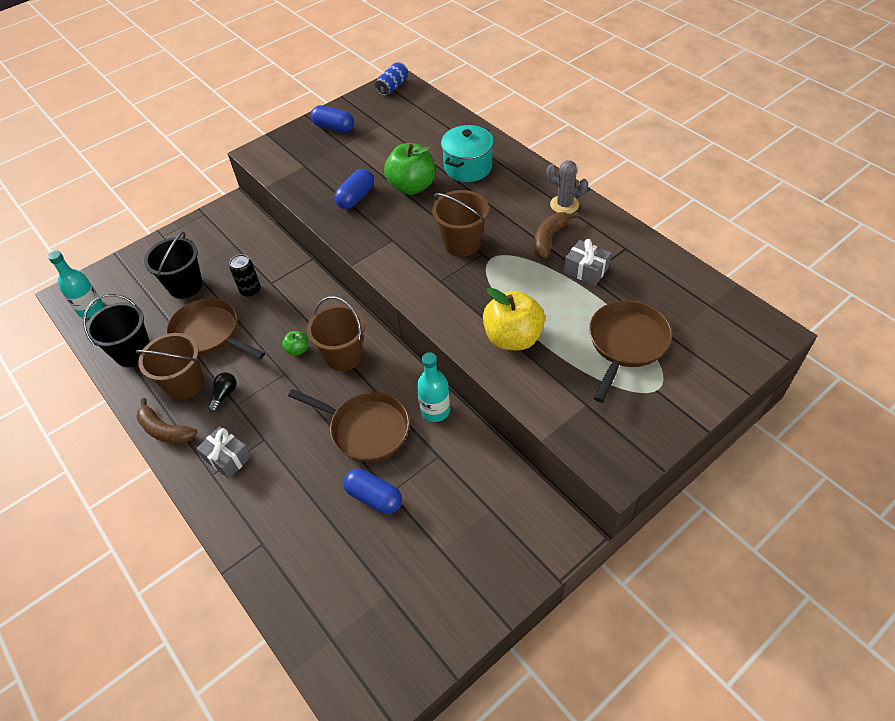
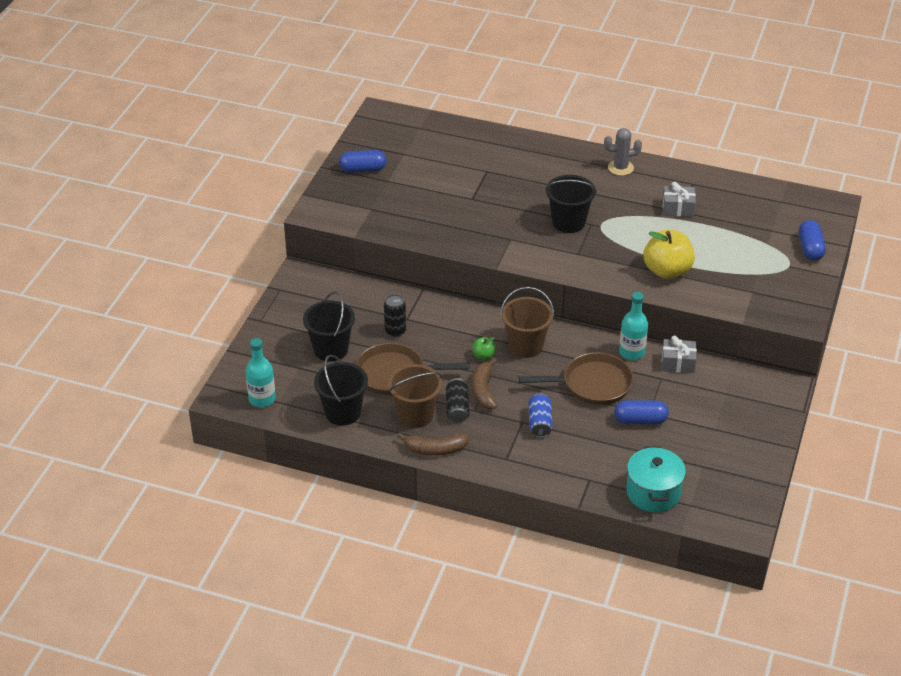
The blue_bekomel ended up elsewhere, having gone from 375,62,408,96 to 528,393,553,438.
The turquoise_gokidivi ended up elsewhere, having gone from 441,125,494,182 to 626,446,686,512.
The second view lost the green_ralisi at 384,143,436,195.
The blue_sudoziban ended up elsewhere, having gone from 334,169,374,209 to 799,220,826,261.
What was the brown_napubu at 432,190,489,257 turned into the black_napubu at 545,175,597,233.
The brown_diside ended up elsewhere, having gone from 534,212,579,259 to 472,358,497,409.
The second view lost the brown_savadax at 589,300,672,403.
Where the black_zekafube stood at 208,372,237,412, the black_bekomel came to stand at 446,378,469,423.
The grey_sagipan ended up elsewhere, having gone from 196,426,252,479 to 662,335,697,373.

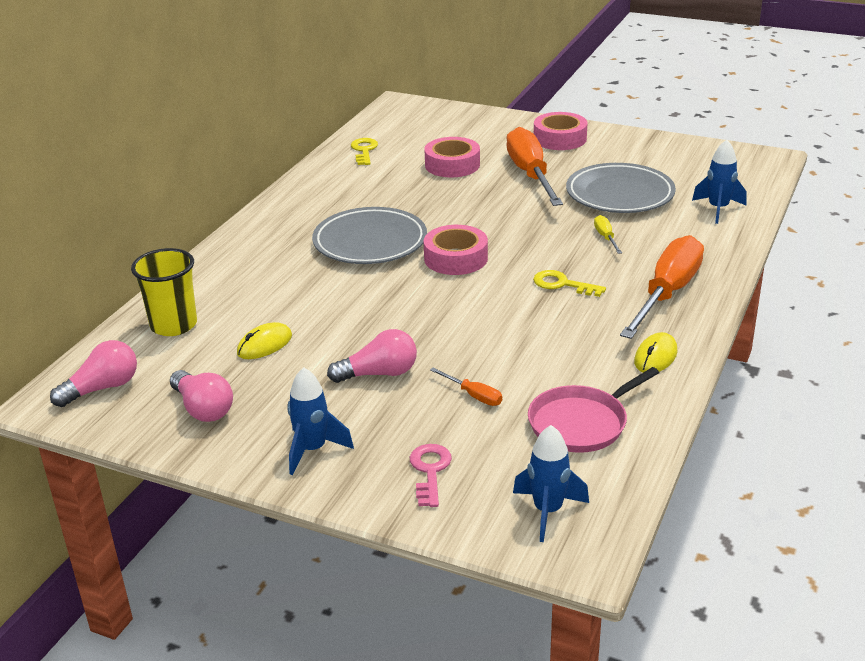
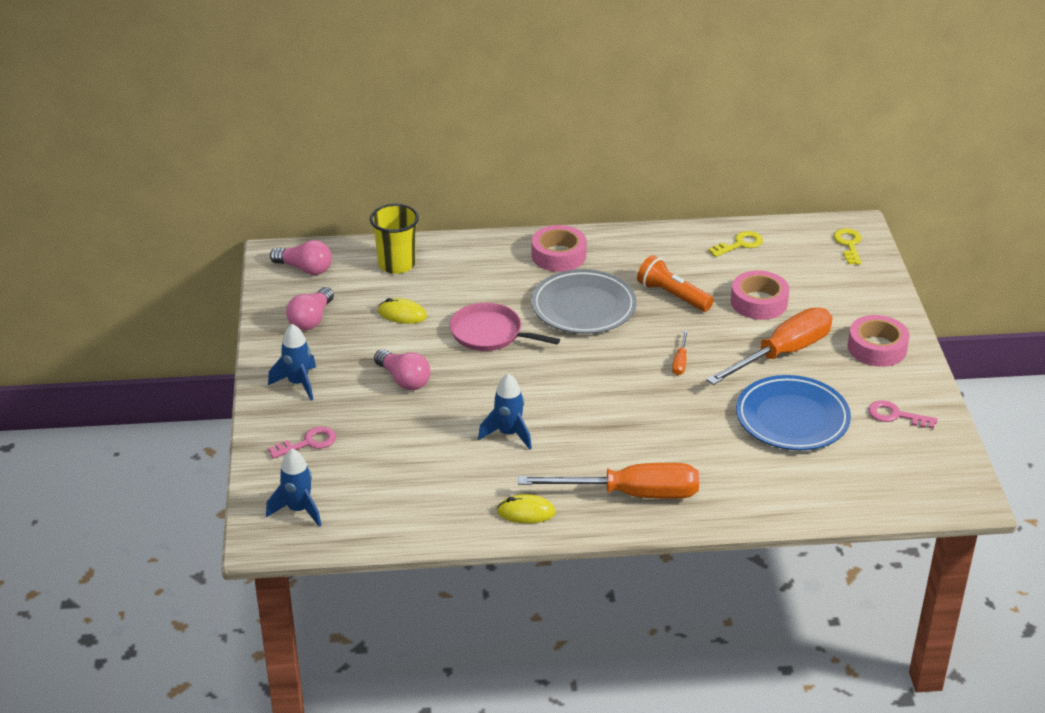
The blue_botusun ended up elsewhere, having gone from 692,140,746,224 to 478,373,532,450.
What was the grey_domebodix at 566,163,676,213 turned into the blue_domebodix at 736,375,851,450.
The second view lost the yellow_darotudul at 594,215,622,254.
The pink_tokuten ended up elsewhere, having gone from 424,225,488,275 to 532,225,587,272.
The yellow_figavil ended up elsewhere, having gone from 533,270,606,297 to 833,228,862,265.
The orange_darotudul ended up elsewhere, having gone from 430,367,502,406 to 672,331,688,375.
The pink_savadax ended up elsewhere, having gone from 528,367,659,453 to 450,303,560,351.
The second view gained the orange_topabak at 637,255,714,312.
The second view gained the pink_figavil at 868,400,938,429.

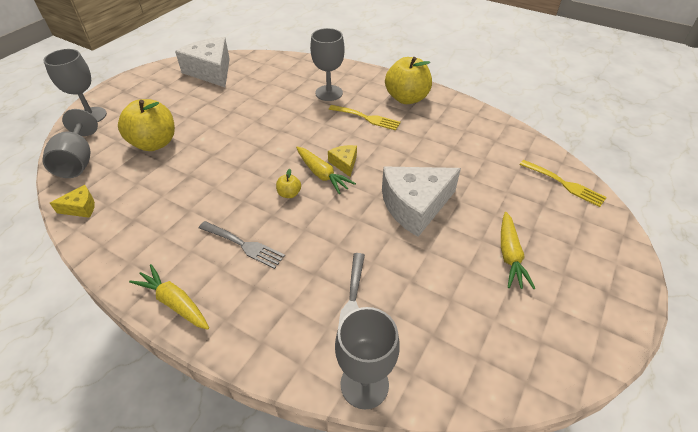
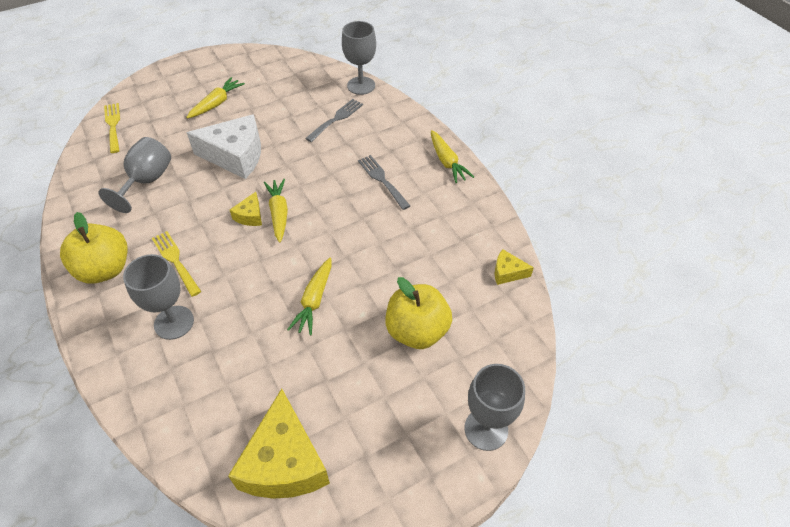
What was the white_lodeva at 175,37,230,87 turned into the yellow_lodeva at 228,389,330,499.
The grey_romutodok ended up elsewhere, having gone from 42,109,98,178 to 98,137,171,213.
The second view lost the yellow_ralisi at 276,169,301,198.
The second view gained the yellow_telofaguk at 287,257,332,336.

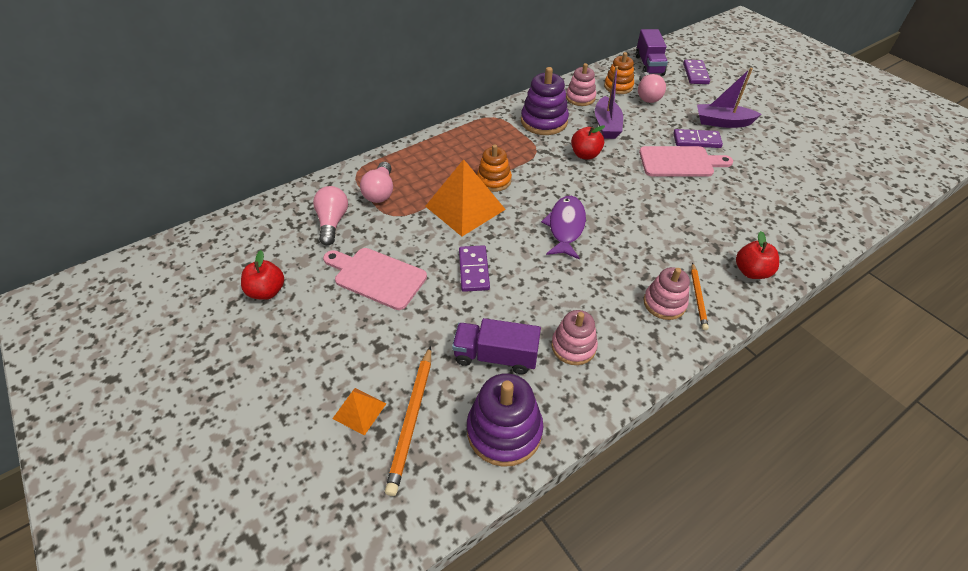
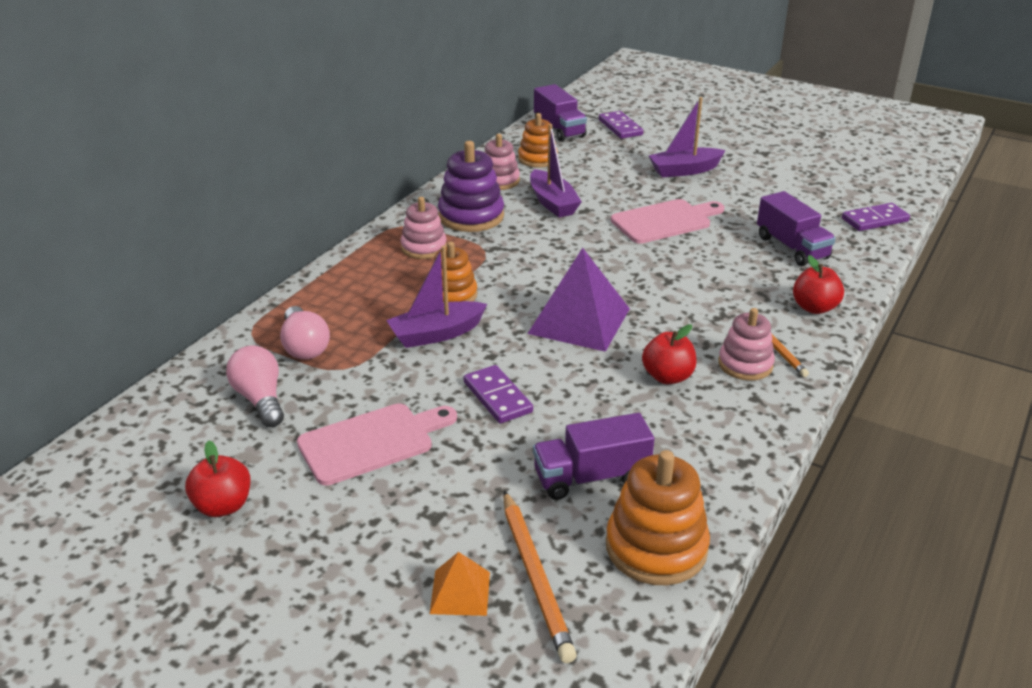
The second view lost the pink_zekafube at 638,72,666,103.
The red_ralisi ended up elsewhere, having gone from 571,125,605,160 to 642,325,696,384.
The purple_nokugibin ended up elsewhere, having gone from 673,129,723,148 to 842,203,910,231.
Where the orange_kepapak stood at 425,159,506,236, the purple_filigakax came to stand at 386,246,487,348.
Where the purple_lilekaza stood at 541,196,586,259, the purple_kepapak came to stand at 527,248,630,352.
The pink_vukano at 323,248,427,310 ended up facing another way, 150 degrees clockwise from before.
The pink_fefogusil ended up elsewhere, having gone from 552,310,598,365 to 401,197,447,259.
What was the purple_fefogusil at 467,373,544,467 turned into the orange_fefogusil at 606,450,710,585.
The second view gained the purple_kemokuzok at 757,191,836,266.

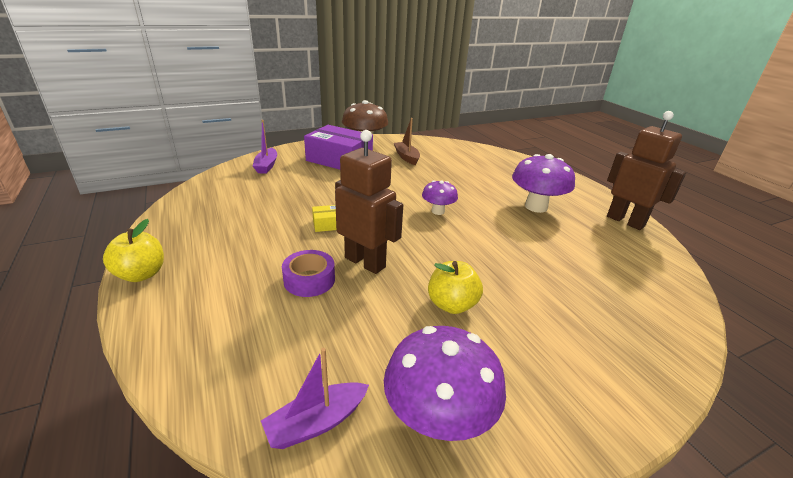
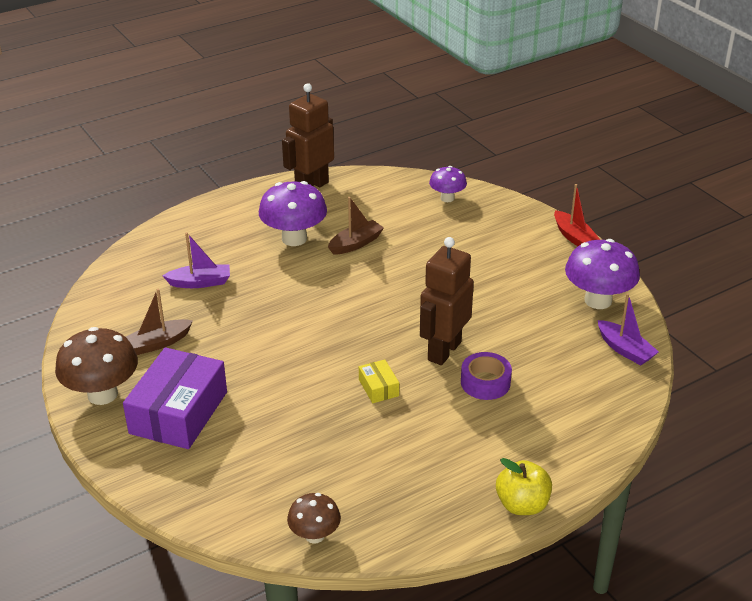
The purple_filigakax ended up elsewhere, having gone from 253,120,277,174 to 163,232,230,288.
The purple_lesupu ended up elsewhere, having gone from 422,180,458,215 to 429,166,467,202.
The second view lost the yellow_ralisi at 428,261,483,314.
The second view gained the red_filigakax at 554,184,600,246.
The second view gained the brown_filigakax at 328,197,384,255.
The second view gained the brown_lesupu at 287,493,341,544.

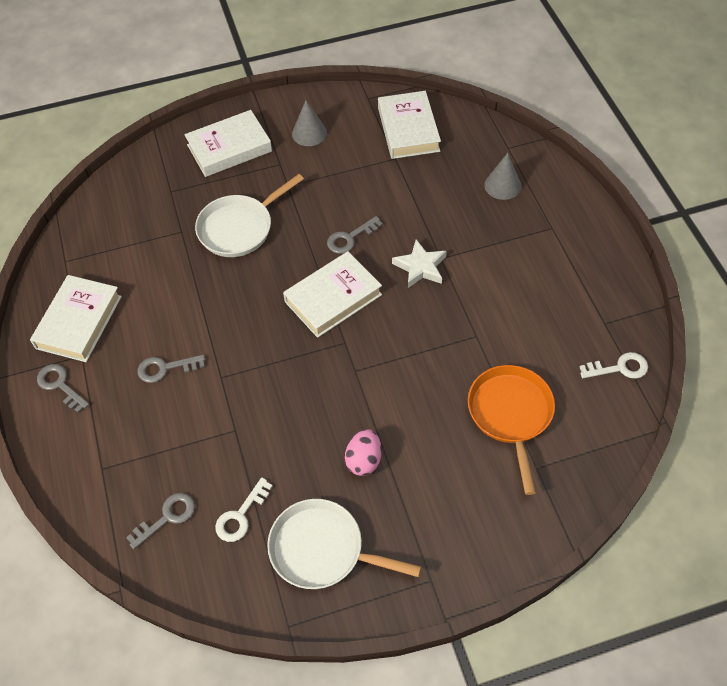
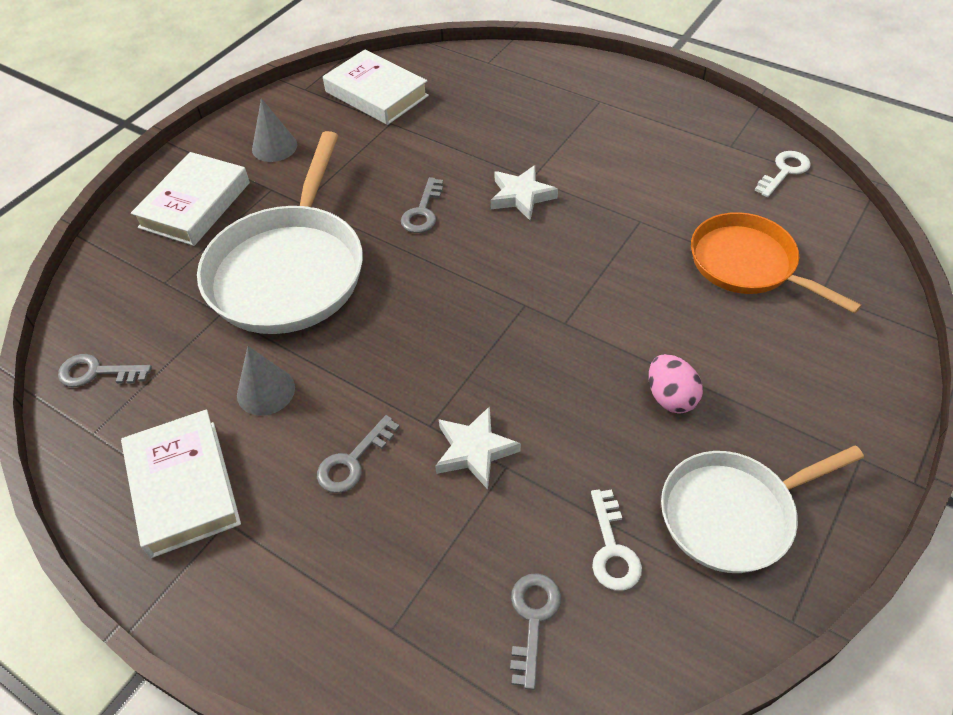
The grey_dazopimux ended up elsewhere, having gone from 484,153,521,200 to 237,346,295,416.
The size of the white_savadax at 195,174,304,257 changed by a factor of 1.55.
The second view lost the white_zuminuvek at 283,251,382,338.
The grey_figavil ended up elsewhere, having gone from 37,364,89,413 to 58,354,152,387.
The second view gained the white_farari at 435,406,521,489.

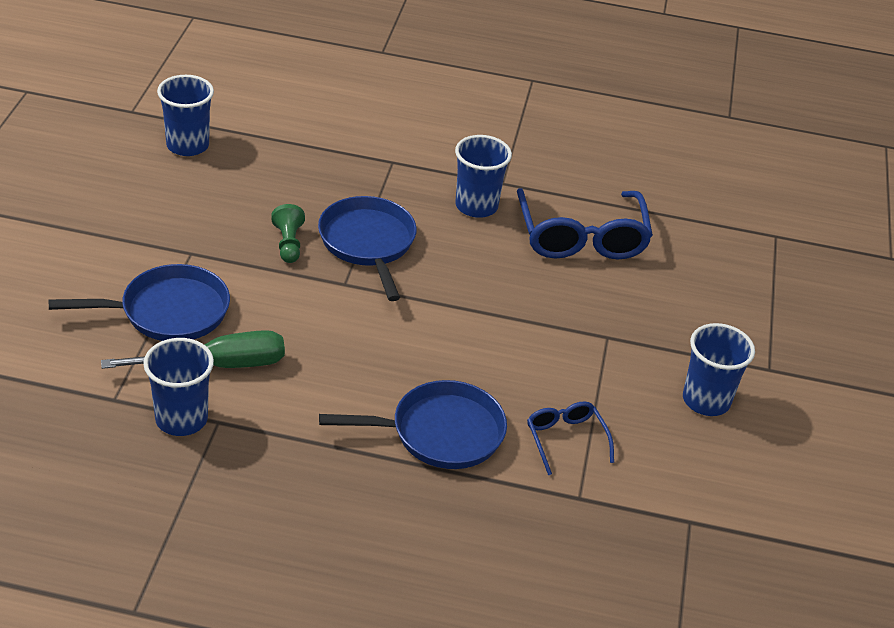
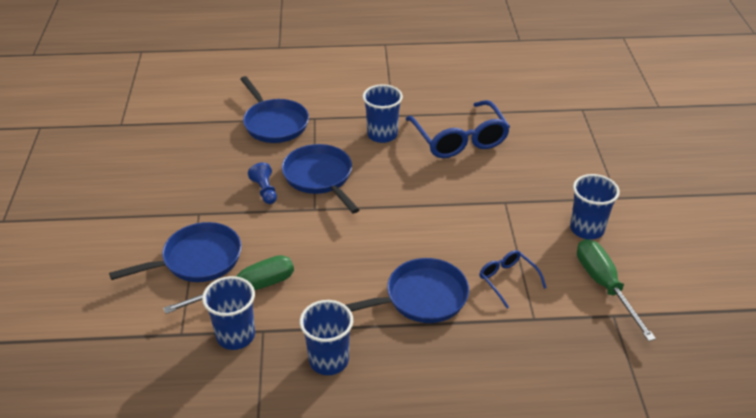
The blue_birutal ended up elsewhere, having gone from 157,75,214,156 to 300,300,353,375.
What was the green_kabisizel at 271,204,305,263 turned into the blue_kabisizel at 248,162,277,204.
The second view gained the blue_savadax at 240,76,309,143.
The second view gained the green_darotudul at 577,239,656,341.

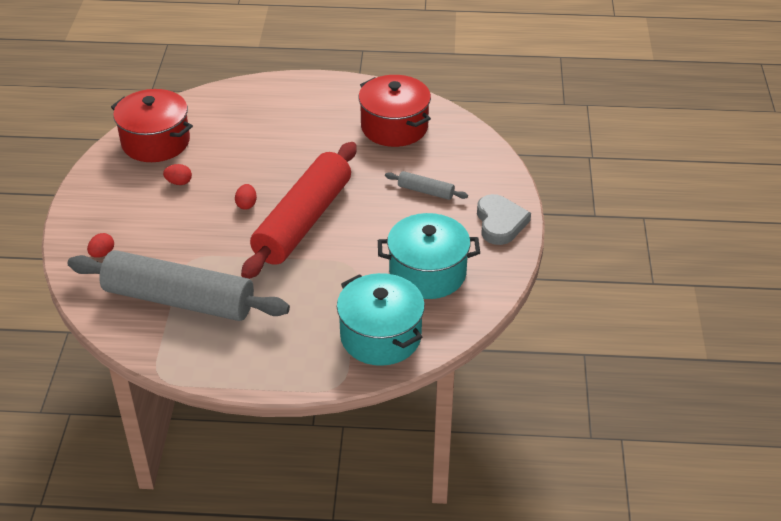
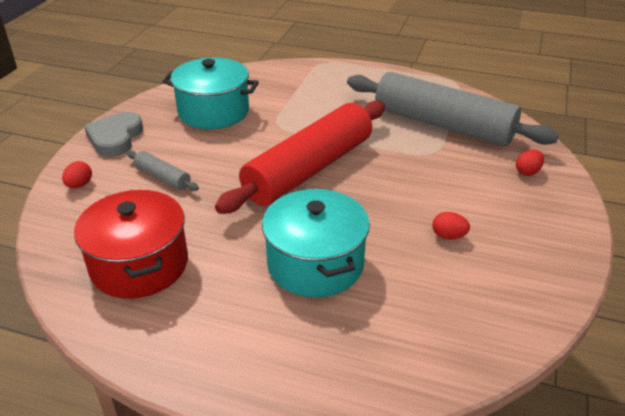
The second view lost the red_gokidivi at 111,89,193,162.
The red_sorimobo ended up elsewhere, having gone from 235,184,257,210 to 62,161,92,188.
The turquoise_gokidivi ended up elsewhere, having gone from 337,273,425,366 to 262,189,370,297.

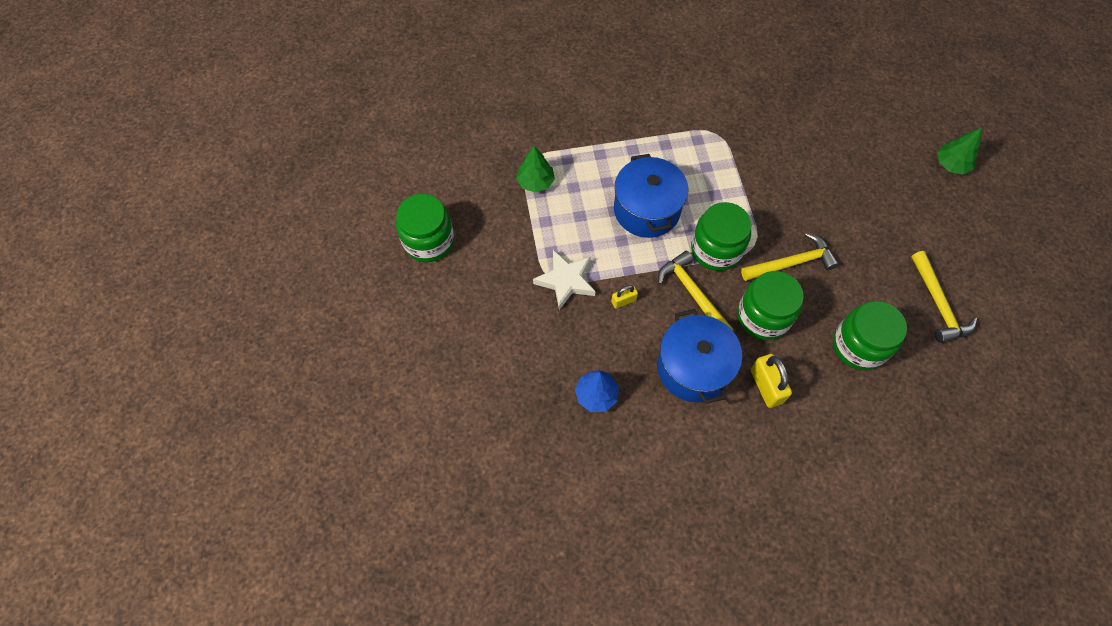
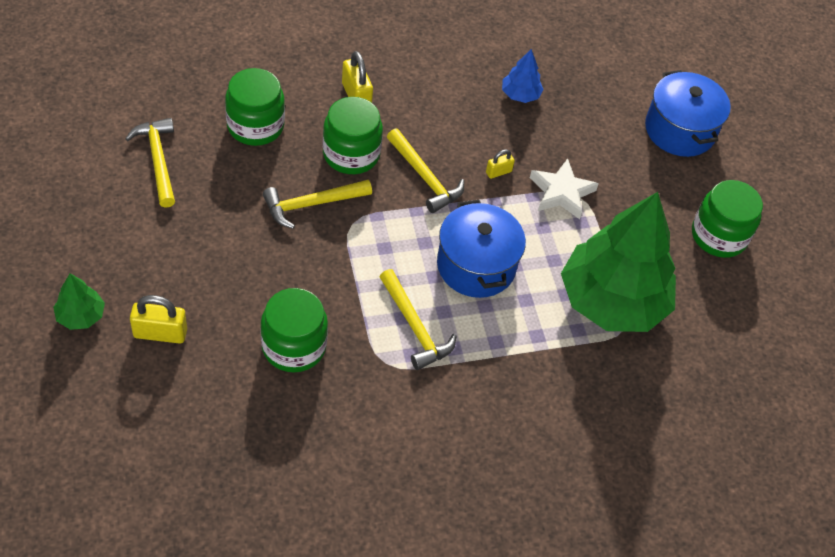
The size of the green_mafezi at 516,146,555,193 changed by a factor of 2.45.
The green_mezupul ended up elsewhere, having gone from 691,202,752,271 to 260,288,328,372.
The blue_gokidivi ended up elsewhere, having gone from 657,309,742,404 to 645,70,731,157.
The second view gained the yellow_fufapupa at 380,269,456,370.
The second view gained the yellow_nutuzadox at 130,295,187,344.

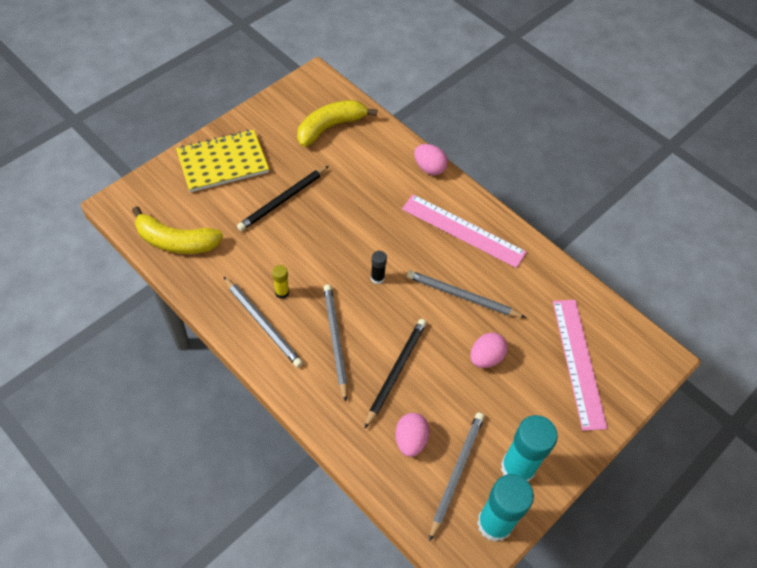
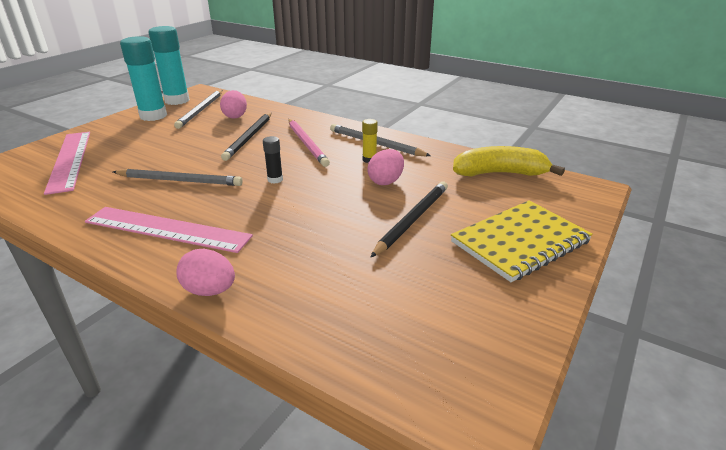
The second view lost the yellow_diside at 297,100,377,147.
What was the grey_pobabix at 323,285,348,402 turned into the pink_pobabix at 288,119,330,167.
The pink_sorimobo ended up elsewhere, having gone from 470,333,508,368 to 367,149,404,185.

